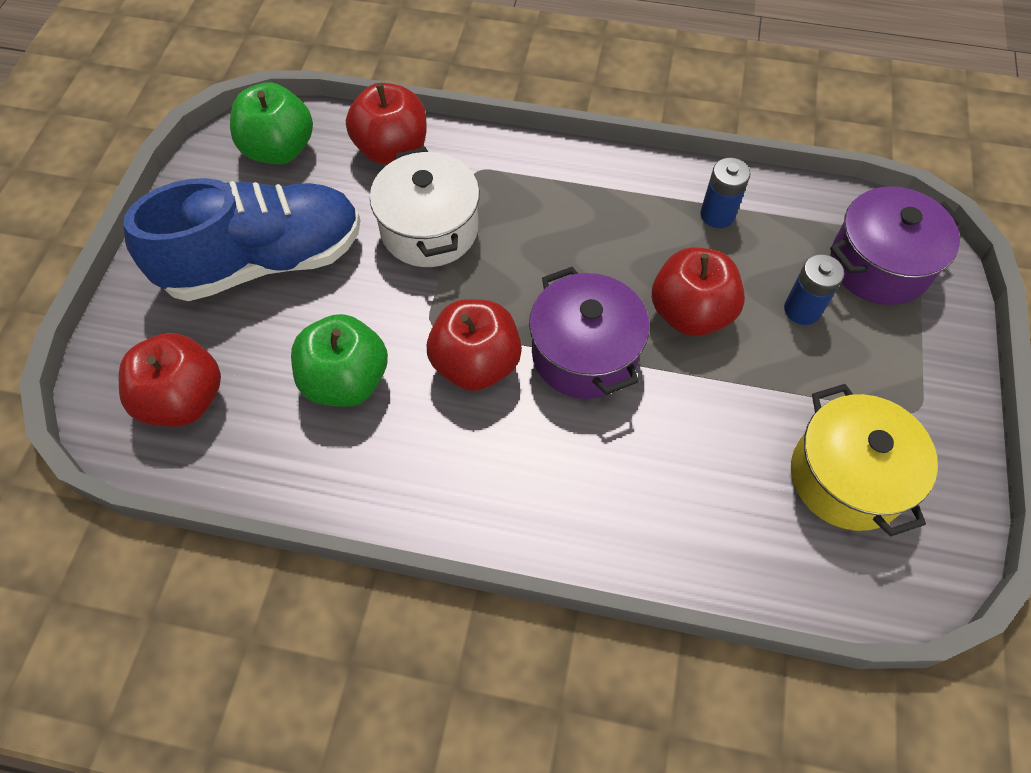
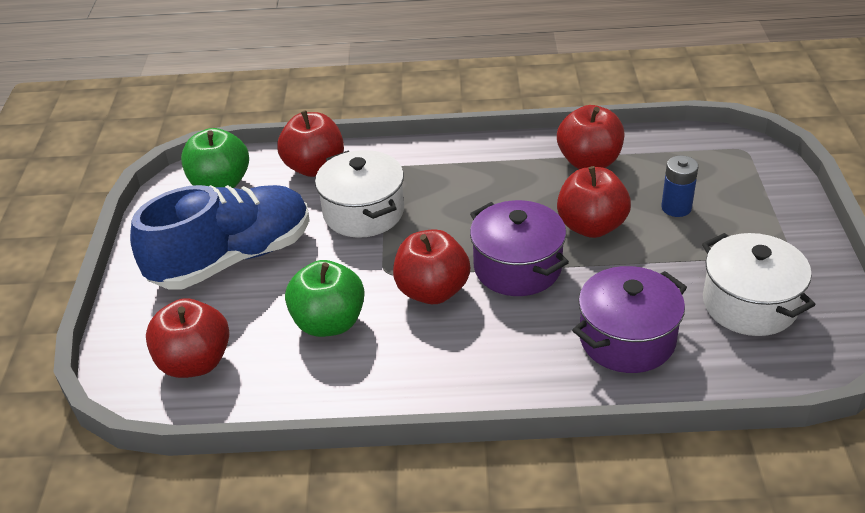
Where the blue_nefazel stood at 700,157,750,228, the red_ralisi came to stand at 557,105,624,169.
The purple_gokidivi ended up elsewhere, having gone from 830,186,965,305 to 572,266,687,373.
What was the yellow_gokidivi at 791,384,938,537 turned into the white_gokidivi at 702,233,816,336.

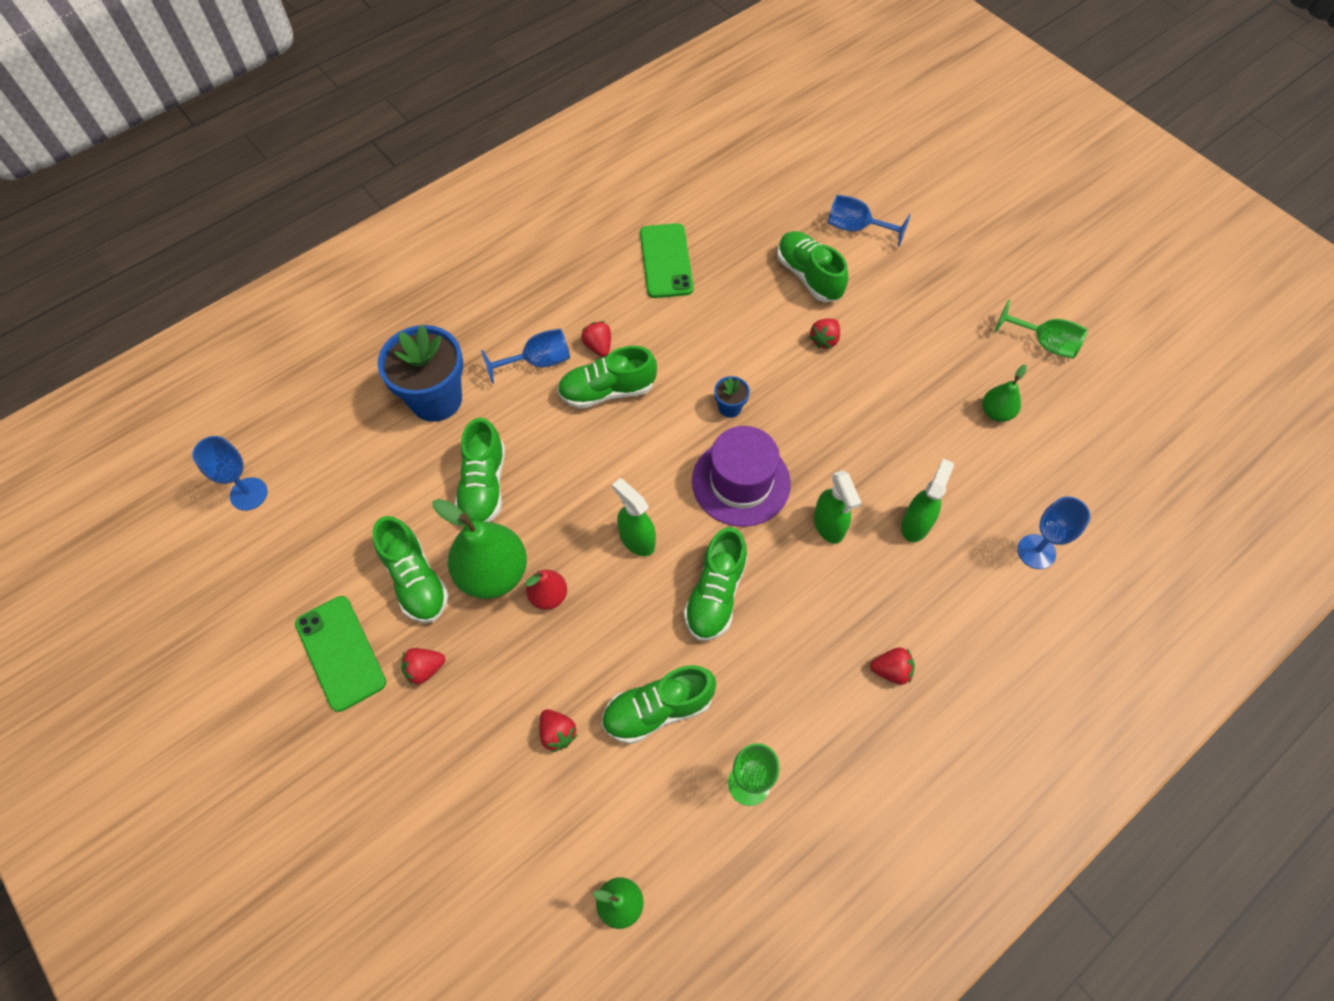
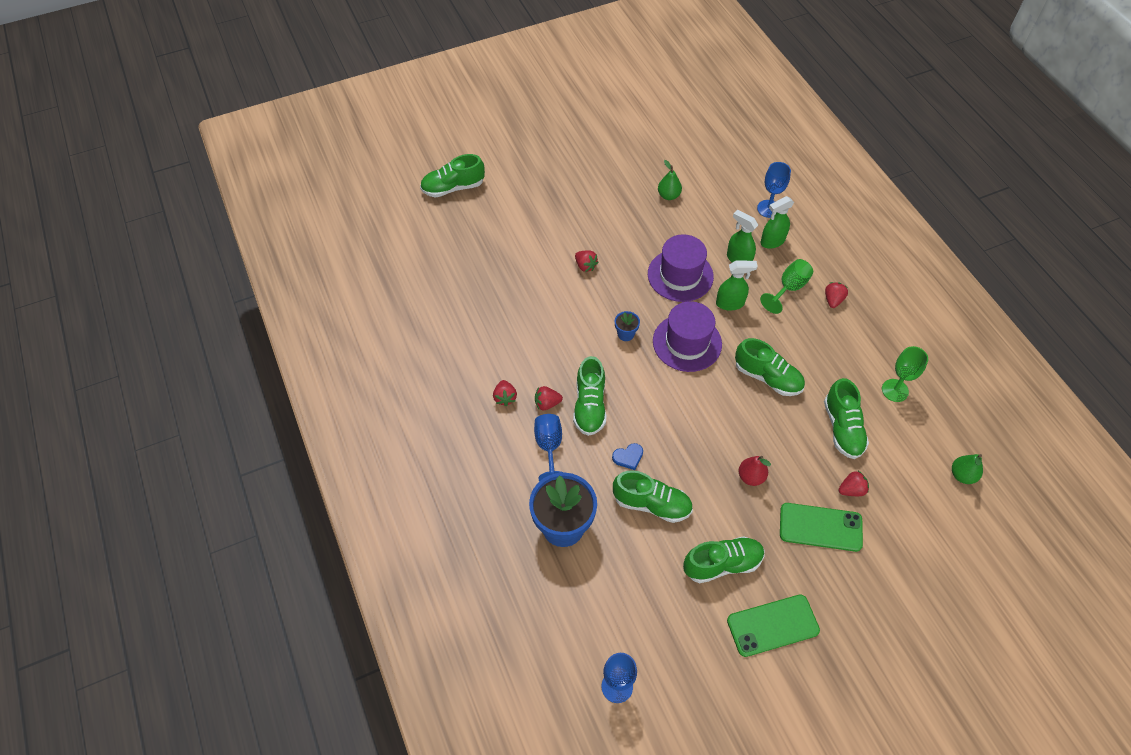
The second view lost the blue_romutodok at 828,195,910,247.
The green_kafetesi ended up elsewhere, having gone from 640,223,694,298 to 780,503,863,552.
The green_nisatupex ended up elsewhere, having gone from 777,231,848,302 to 420,154,485,197.
The green_romutodok ended up elsewhere, having gone from 994,300,1088,359 to 760,259,813,314.
The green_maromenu ended up elsewhere, having gone from 612,478,656,556 to 761,196,794,249.
The second view lost the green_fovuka at 432,499,527,599.
The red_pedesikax ended up elsewhere, having gone from 401,648,445,686 to 493,380,517,406.
The second view gained the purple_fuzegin at 648,234,714,302.
The second view gained the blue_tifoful at 612,443,643,470.

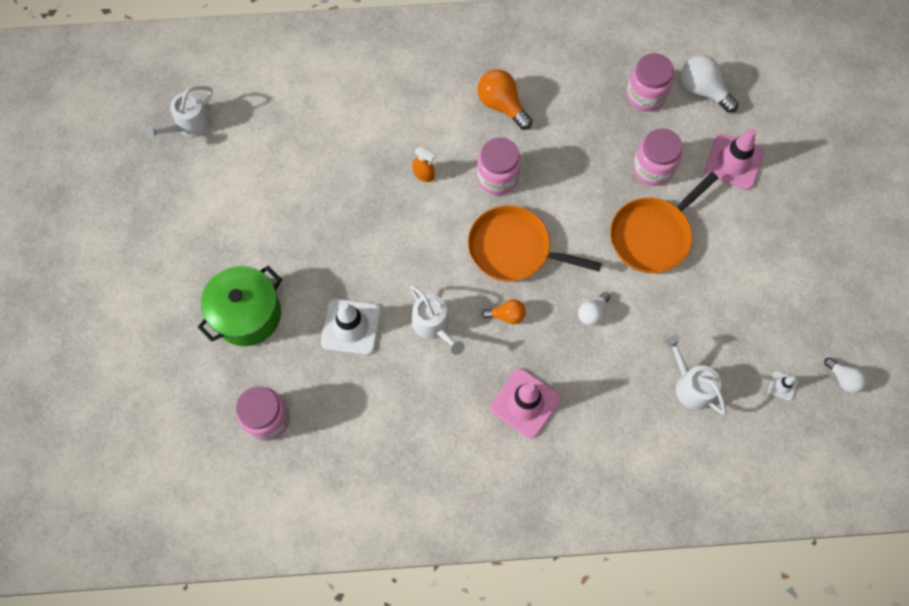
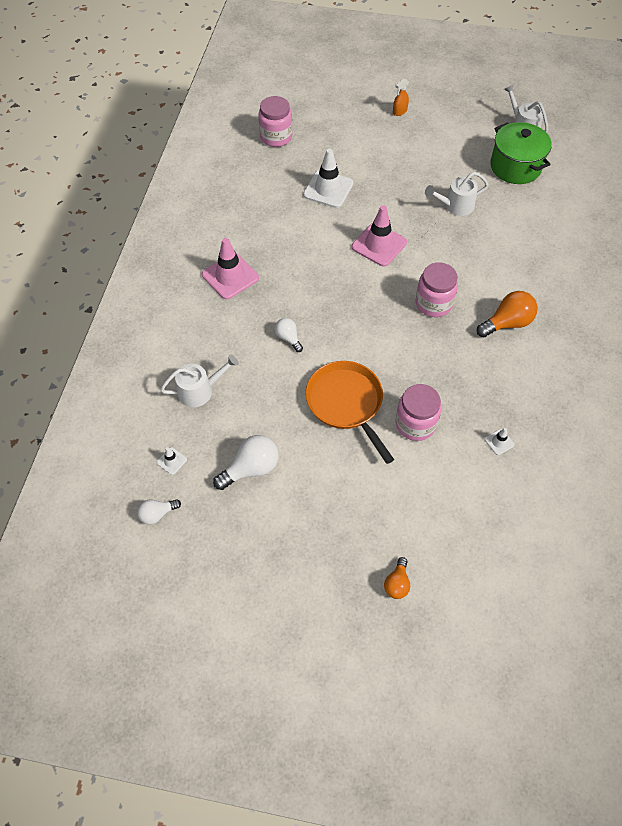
Where the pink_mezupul stood at 626,53,674,112, the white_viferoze came to stand at 484,428,515,455.
The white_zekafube ended up elsewhere, having gone from 681,55,739,113 to 213,435,279,490.
The pink_viferoze ended up elsewhere, having gone from 704,129,764,190 to 352,205,407,267.
The orange_maromenu ended up elsewhere, having gone from 412,147,435,182 to 393,78,409,116.
The second view lost the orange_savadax at 468,205,602,282.
The green_gokidivi ended up elsewhere, having gone from 198,266,282,346 to 490,122,552,184.
The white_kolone ended up elsewhere, having gone from 410,285,465,355 to 425,172,489,216.
The orange_zekafube ended up elsewhere, having gone from 482,299,526,324 to 384,557,410,599.

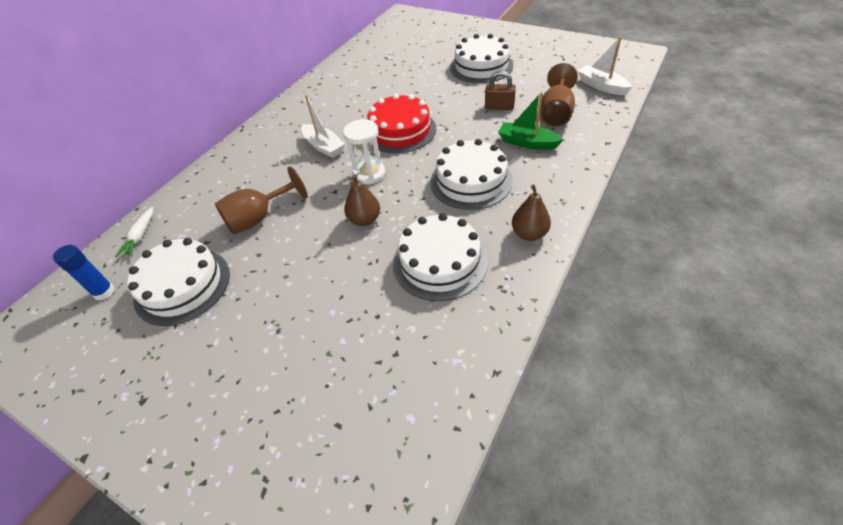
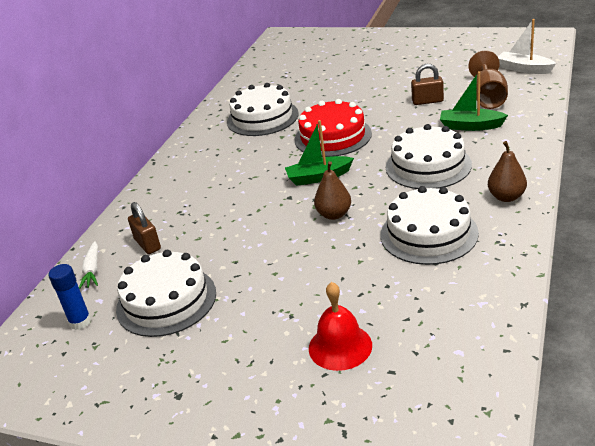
The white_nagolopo ended up elsewhere, having gone from 450,34,513,83 to 227,83,299,136.
The second view lost the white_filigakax at 302,95,345,158.
Where the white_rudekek stood at 343,119,385,184, the green_filigakax came to stand at 285,120,354,186.
The second view lost the brown_romutodok at 215,166,308,235.
The second view gained the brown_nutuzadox at 128,202,161,254.
The second view gained the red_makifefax at 309,282,372,371.

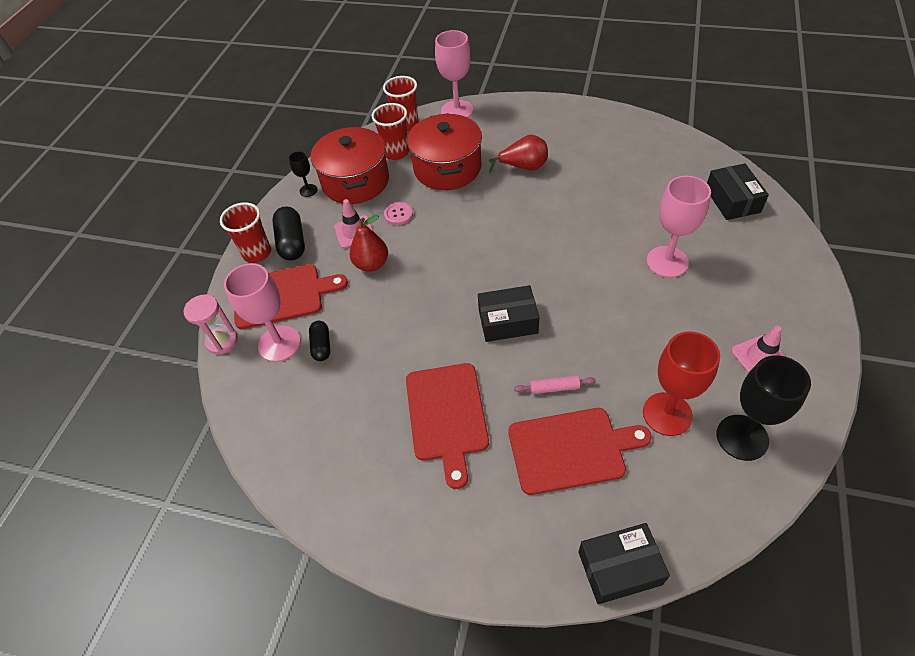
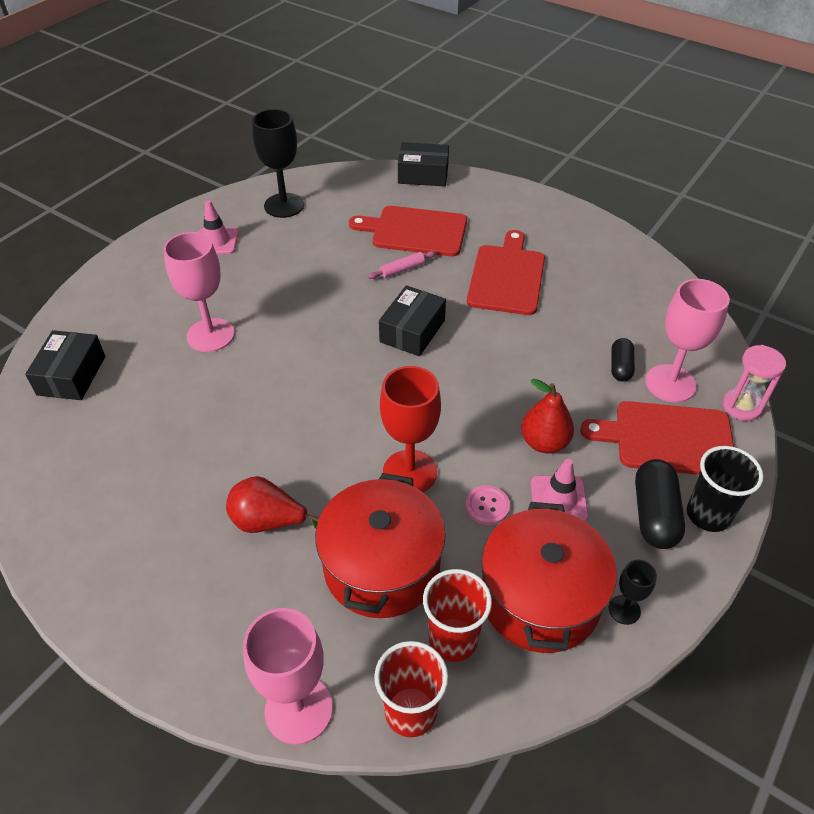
What was the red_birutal at 220,202,271,263 turned into the black_birutal at 687,446,763,532.
The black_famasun at 478,285,539,342 ended up facing another way, 75 degrees counterclockwise from before.
The red_romutodok ended up elsewhere, having gone from 643,332,720,436 to 380,366,441,492.
The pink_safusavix at 514,375,596,394 ended up facing another way, 45 degrees counterclockwise from before.

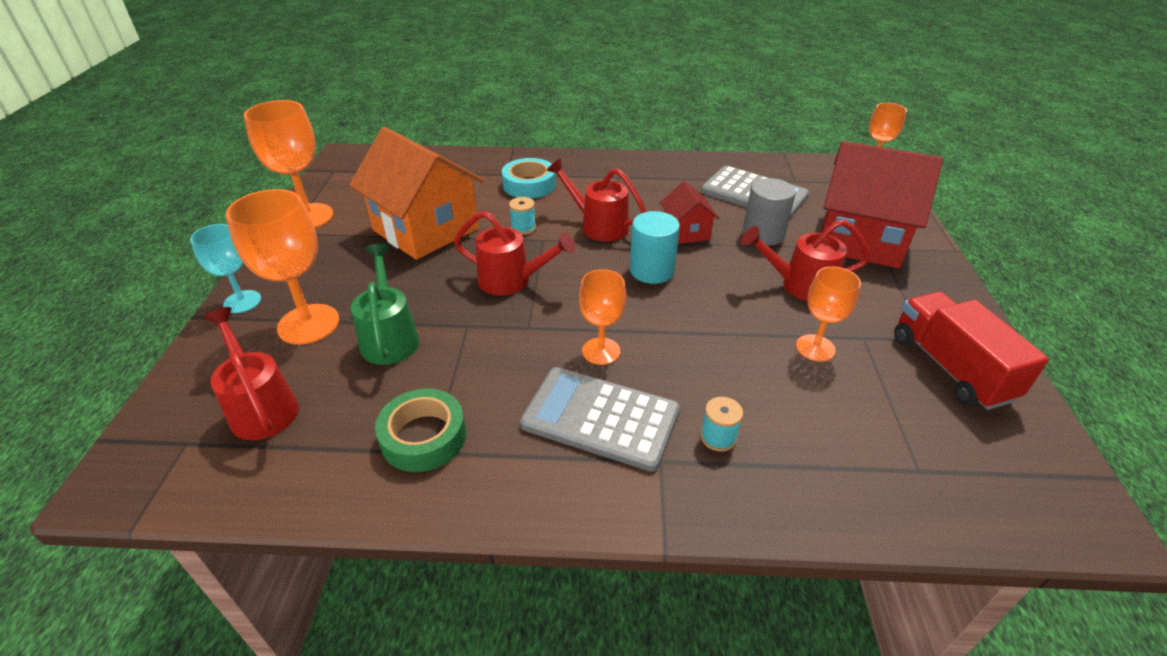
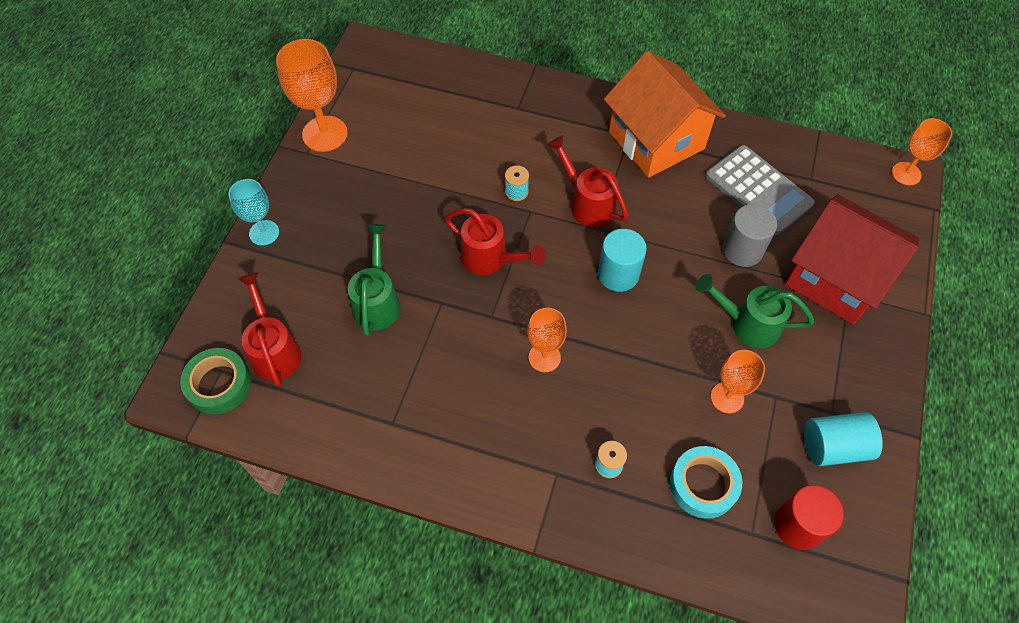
The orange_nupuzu ended up elsewhere, having gone from 349,127,484,260 to 604,51,726,178.
The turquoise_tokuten ended up elsewhere, having gone from 502,158,556,199 to 670,446,742,519.
The second view lost the red_nupuzu at 660,181,719,244.
The second view lost the orange_romutodok at 226,189,340,345.
What was the red_kolone at 741,219,871,301 turned into the green_kolone at 695,274,814,348.
Where the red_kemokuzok stood at 894,292,1049,410, the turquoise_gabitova came to stand at 804,412,883,466.
The second view lost the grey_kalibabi at 520,367,680,472.
The green_tokuten ended up elsewhere, having gone from 375,389,466,472 to 180,348,251,414.
The second view gained the red_gabitova at 774,485,844,550.

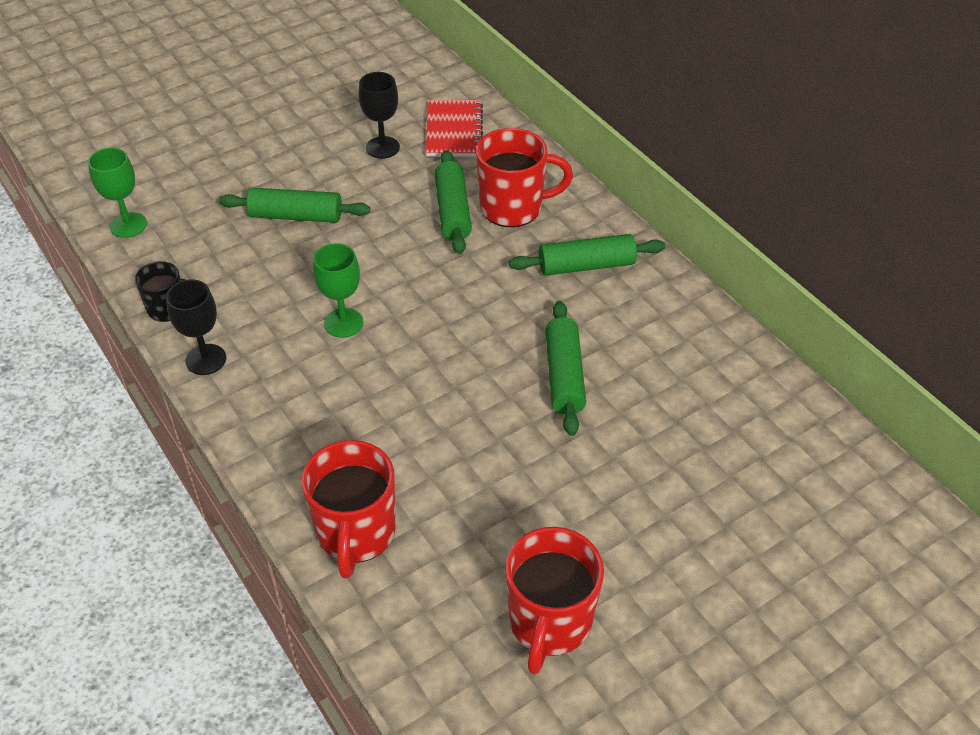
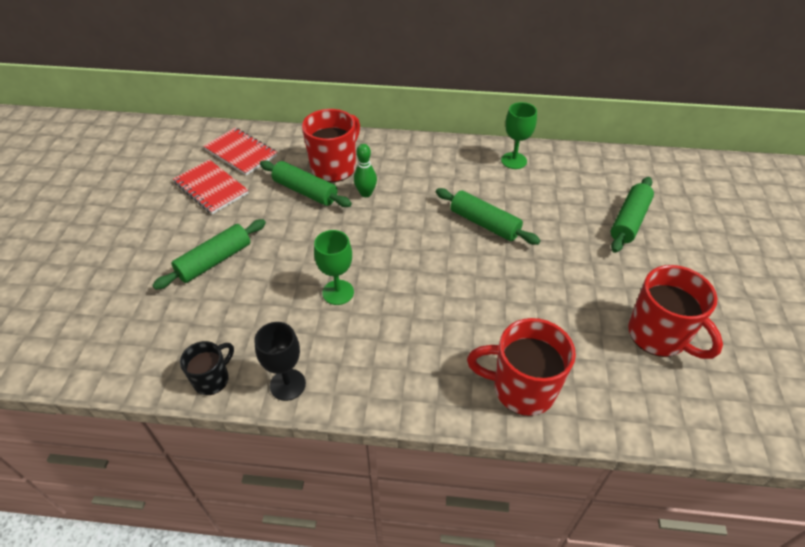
Where the black_romutodok stood at 359,72,400,159, the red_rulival came to stand at 173,160,248,214.
The green_romutodok ended up elsewhere, having gone from 88,148,147,238 to 501,102,537,169.
The green_safusavix ended up elsewhere, having gone from 509,234,665,276 to 611,177,654,253.
The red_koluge at 302,440,395,578 ended up facing another way, 150 degrees clockwise from before.
The second view gained the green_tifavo at 354,144,377,197.

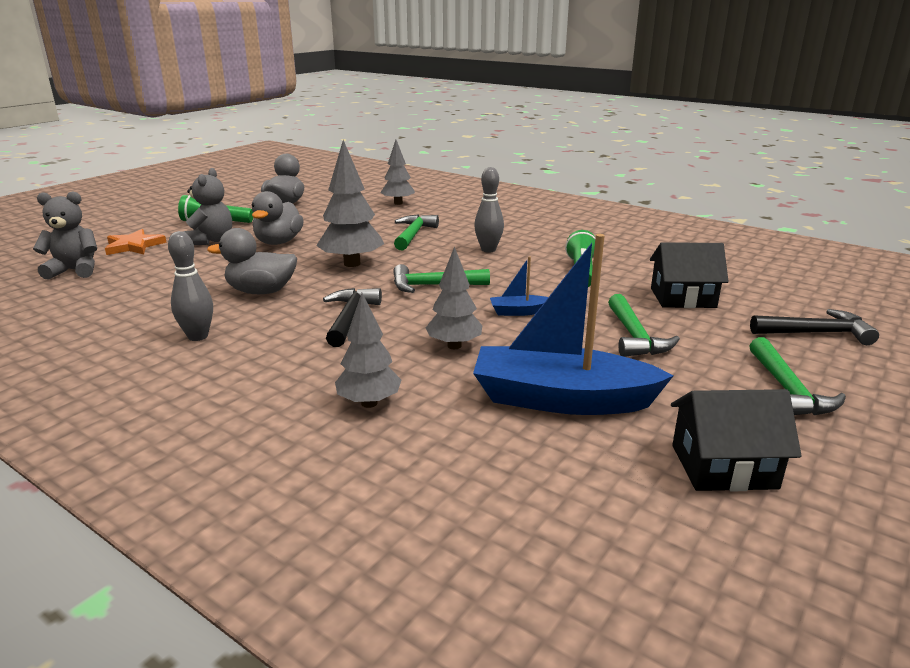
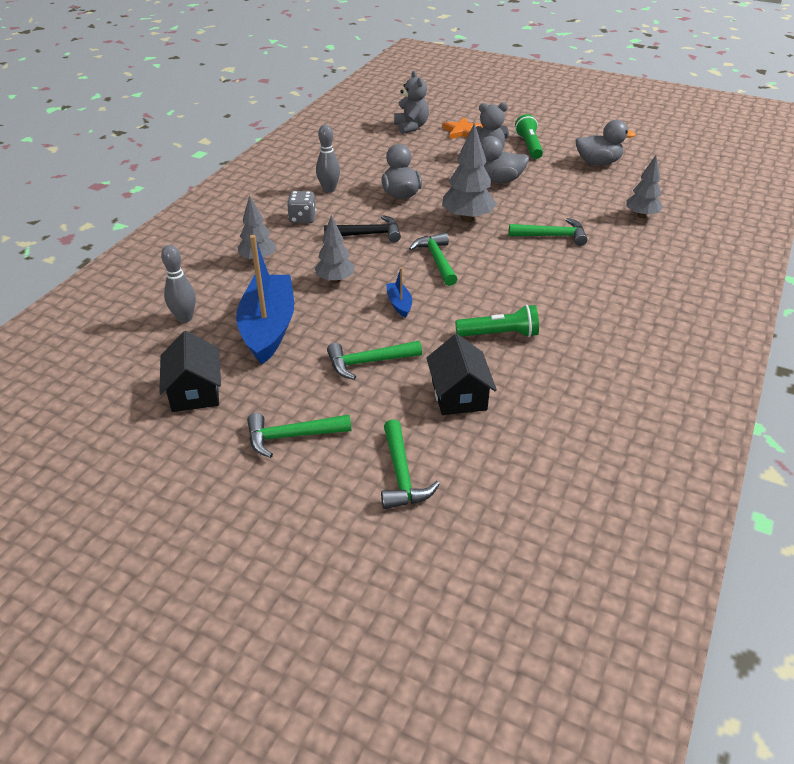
The grey_tifavo ended up elsewhere, having gone from 474,167,504,253 to 161,245,196,323.
What was the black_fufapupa at 750,309,879,345 turned into the green_fufapupa at 381,419,440,509.
The second view gained the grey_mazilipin at 287,191,316,223.

